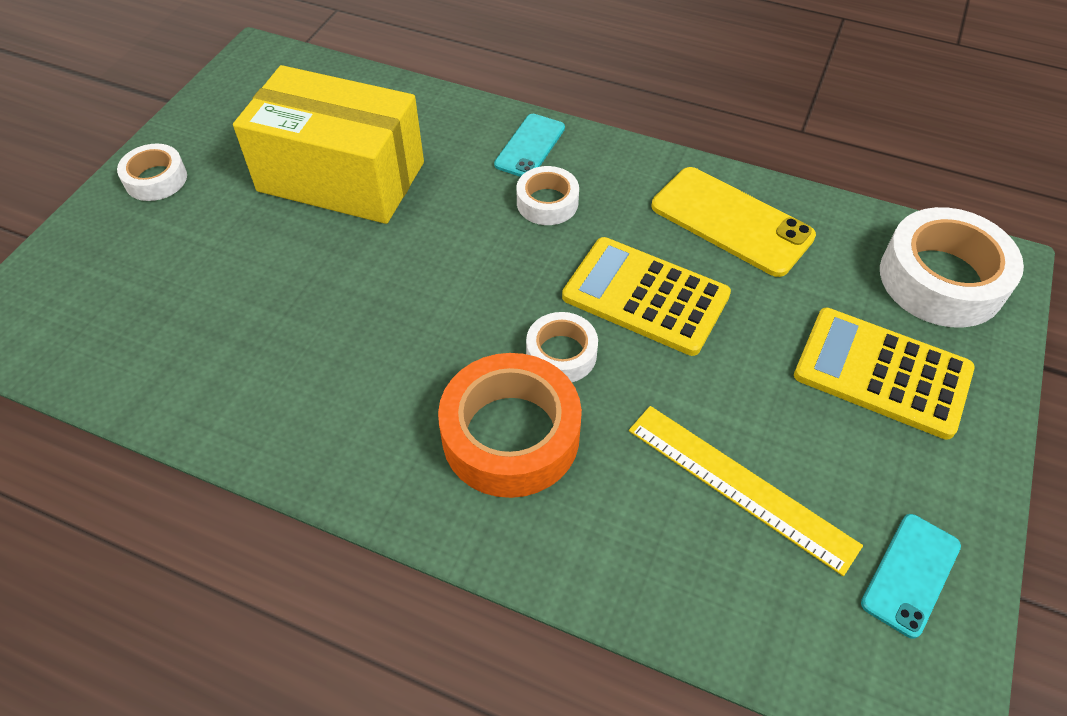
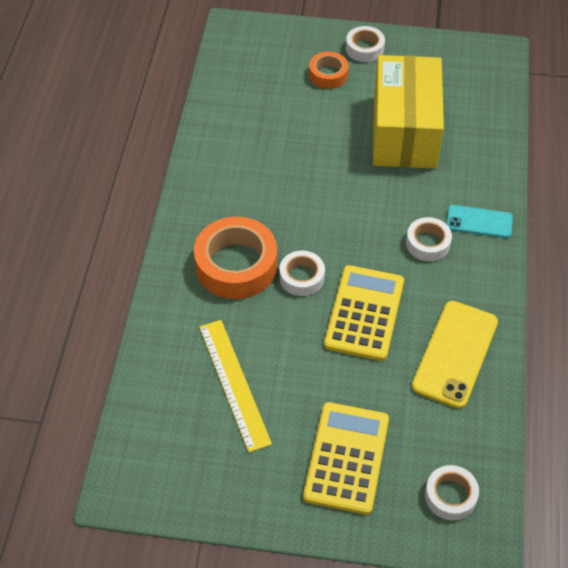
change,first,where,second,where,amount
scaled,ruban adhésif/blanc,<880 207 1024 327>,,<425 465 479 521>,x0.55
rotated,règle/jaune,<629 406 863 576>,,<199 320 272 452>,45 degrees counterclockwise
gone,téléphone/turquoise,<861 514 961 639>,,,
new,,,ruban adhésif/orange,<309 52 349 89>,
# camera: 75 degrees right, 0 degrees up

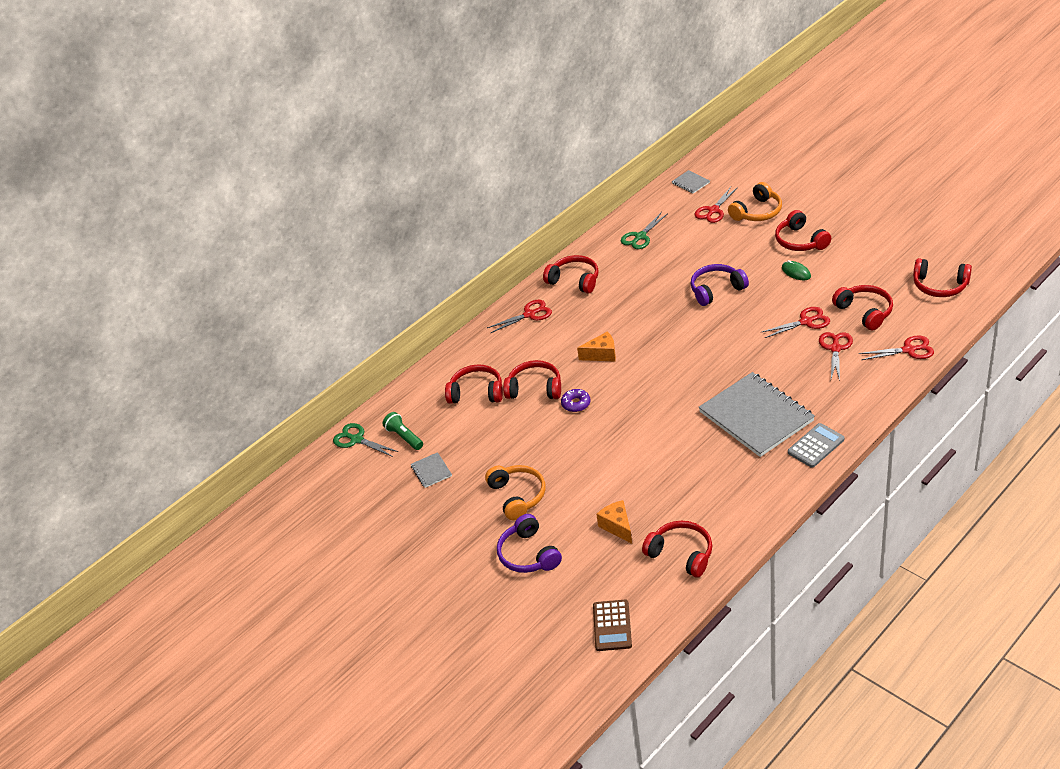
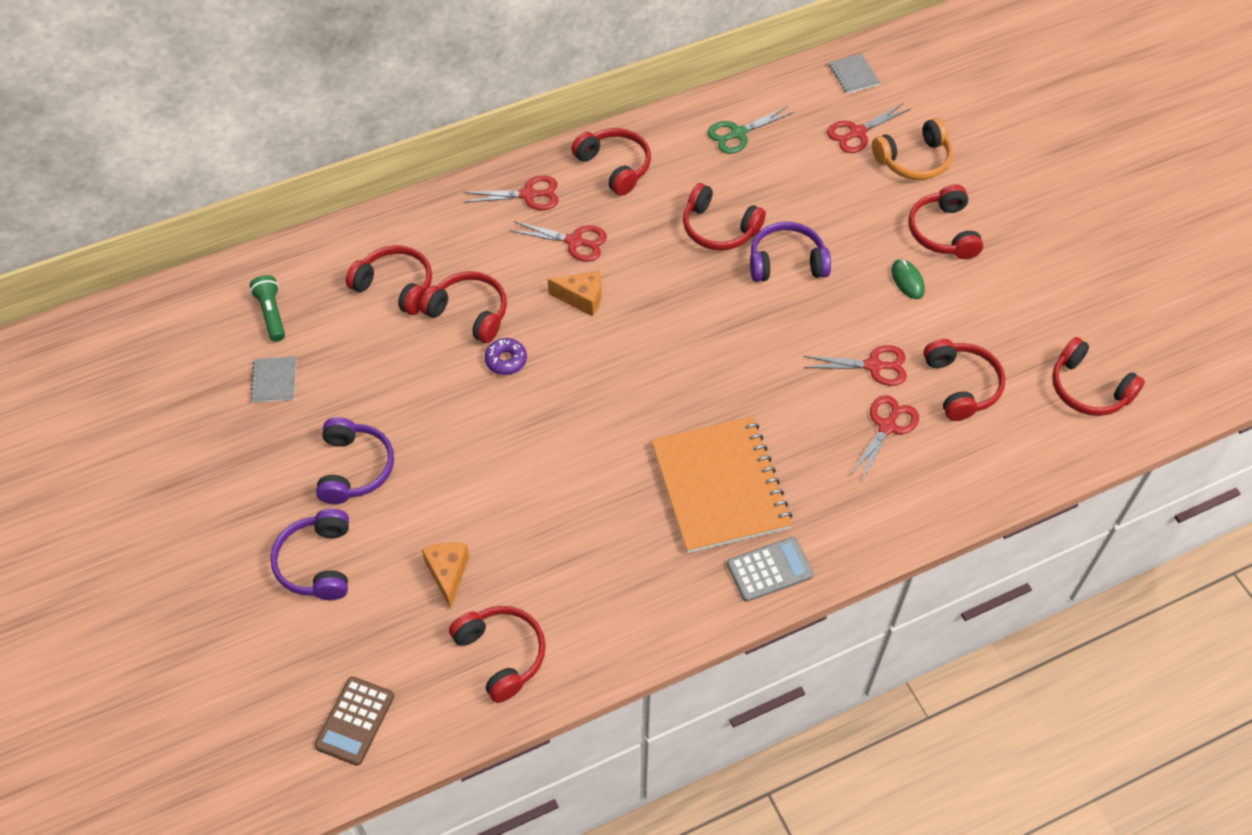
change,first,where,second,where,amount
shifted,ciseaux/rouge,<859 335 934 360>,,<510 221 607 262>,
repainted,carnet/gris,<698 372 815 457>,carnet/orange,<651 417 793 553>,
gone,ciseaux/vert,<333 423 398 457>,,,
repainted,casque audio/orange,<485 465 546 520>,casque audio/violet,<316 417 394 504>,
new,,,casque audio/rouge,<683 183 766 250>,
# camera: 15 degrees right, 15 degrees up

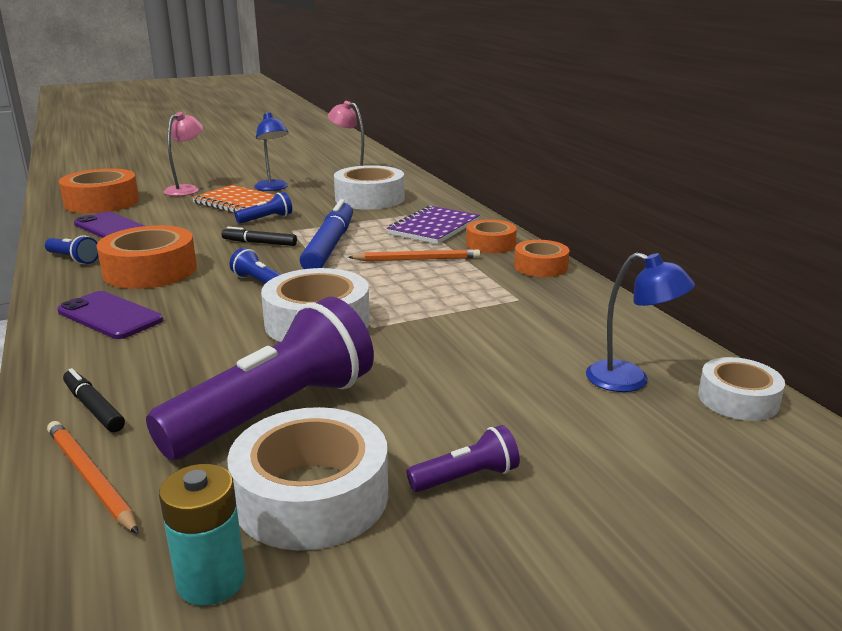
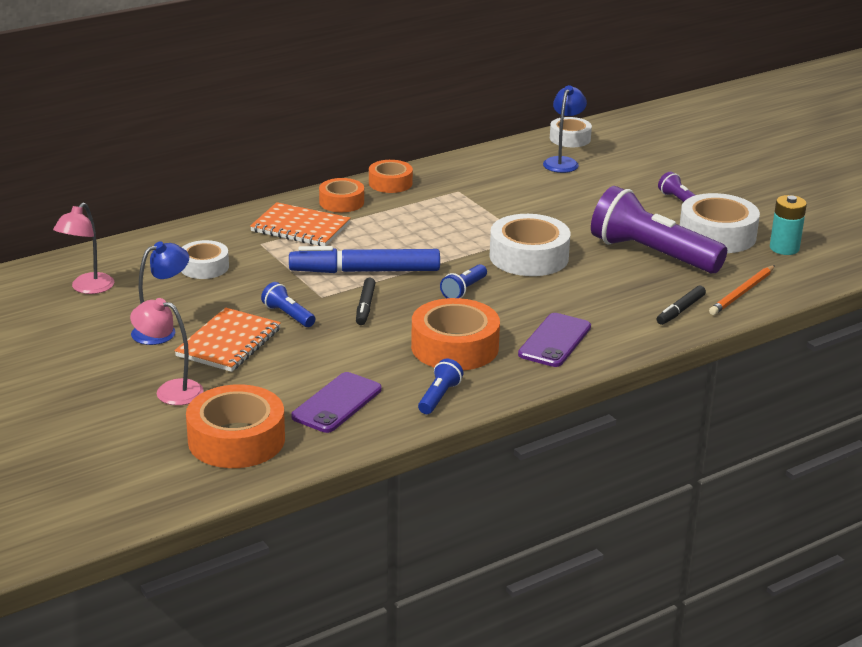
change,first,where,second,where,amount
scaled,ruban adhésif/blanc,<334 165 404 210>,,<181 240 229 279>,x0.60
repainted,carnet/violet,<387 205 480 244>,carnet/orange,<250 202 350 246>,
gone,crayon/orange,<348 249 480 261>,,,
# camera: 100 degrees left, 5 degrees up

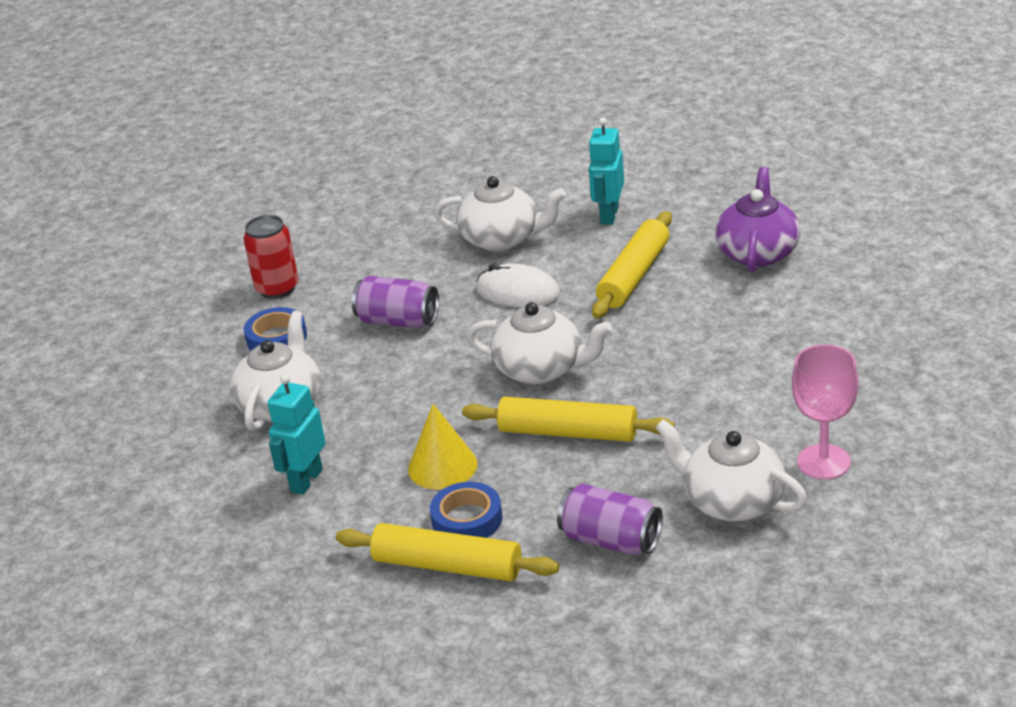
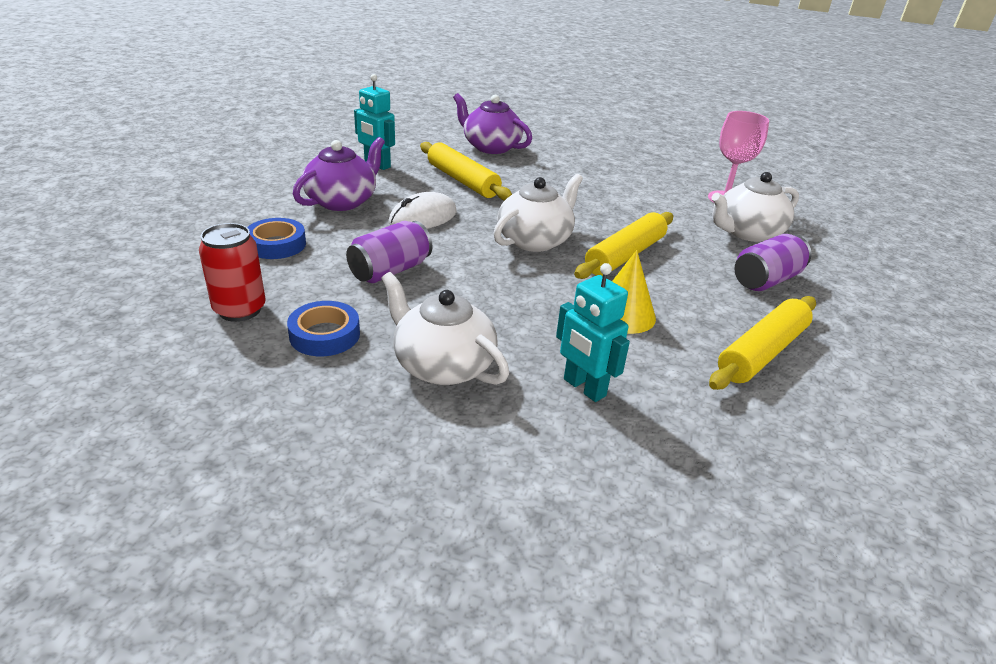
change,first,where,second,where,amount
repainted,théière/blanc,<434 176 566 251>,théière/violet,<293 137 385 211>,
shifted,ruban adhésif/bleu,<430 482 502 538>,,<247 218 306 259>,
# camera: 70 degrees left, 0 degrees up

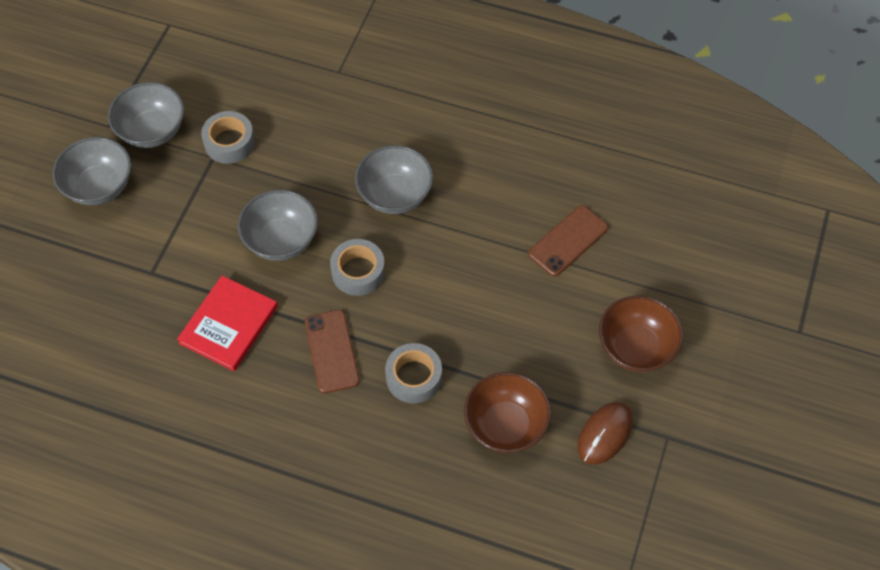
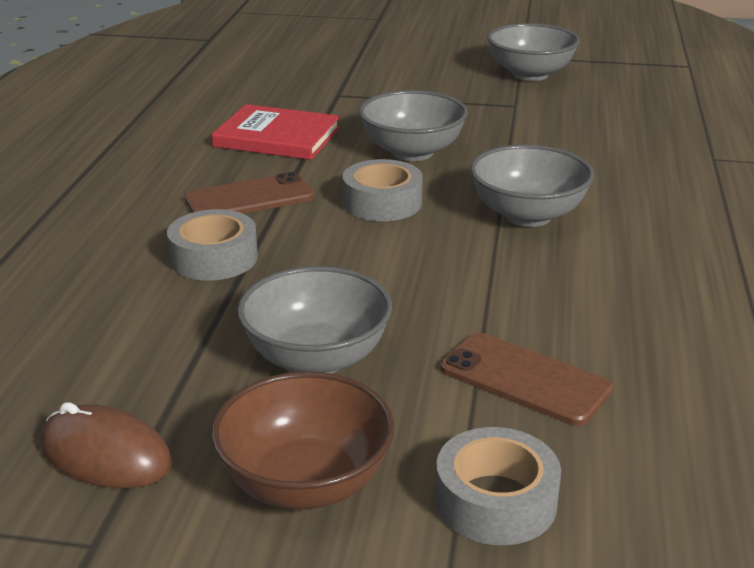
change,first,where,second,where,amount
shifted,ruban adhésif/gris,<201 111 255 164>,,<435 427 561 545>,
shifted,bol/gris,<52 137 131 205>,,<237 266 392 373>,
gone,bol/marron,<464 372 551 453>,,,
# camera: 80 degrees right, 30 degrees down

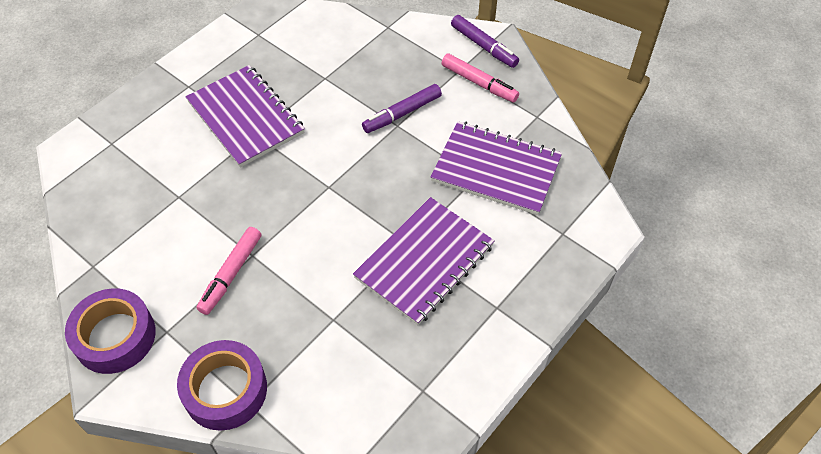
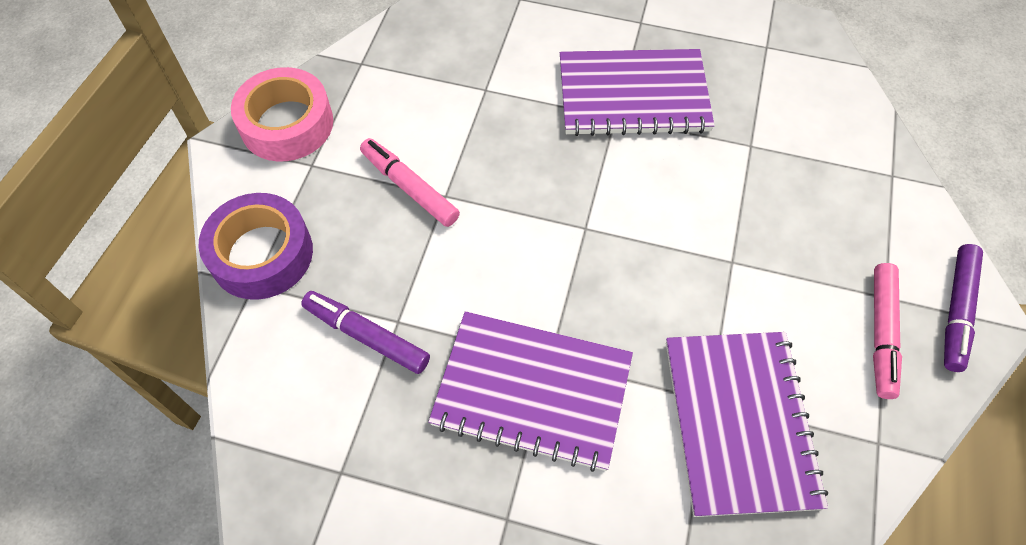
change,first,where,second,where,amount
rotated,carnet/violet,<186 65 305 168>,,<560 49 715 136>,60 degrees clockwise
shifted,feutre/violet,<362 84 442 133>,,<301 291 430 374>,
rotated,feutre/rose,<196 227 261 315>,,<360 138 460 227>,45 degrees clockwise
repainted,ruban adhésif/violet,<65 288 156 374>,ruban adhésif/rose,<231 67 333 161>,
# camera: 65 degrees right, 5 degrees up

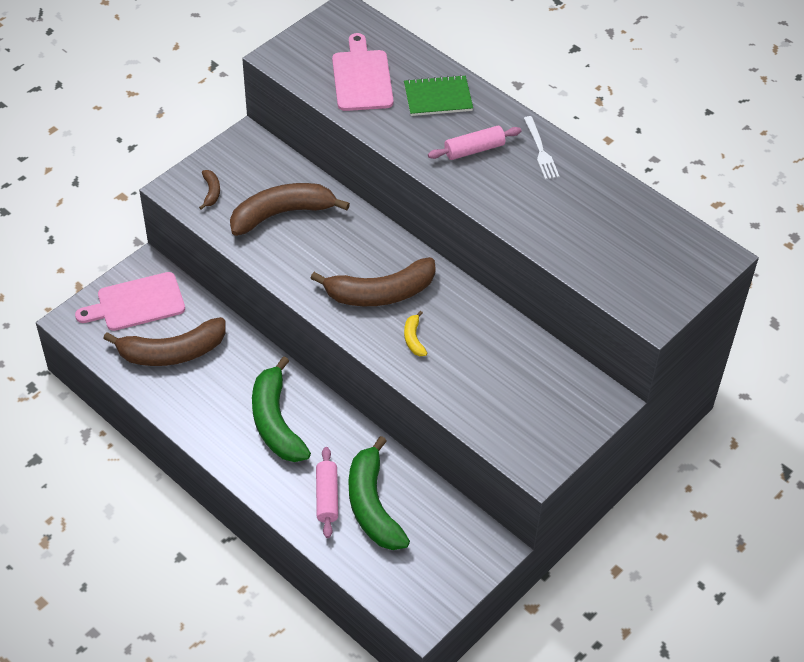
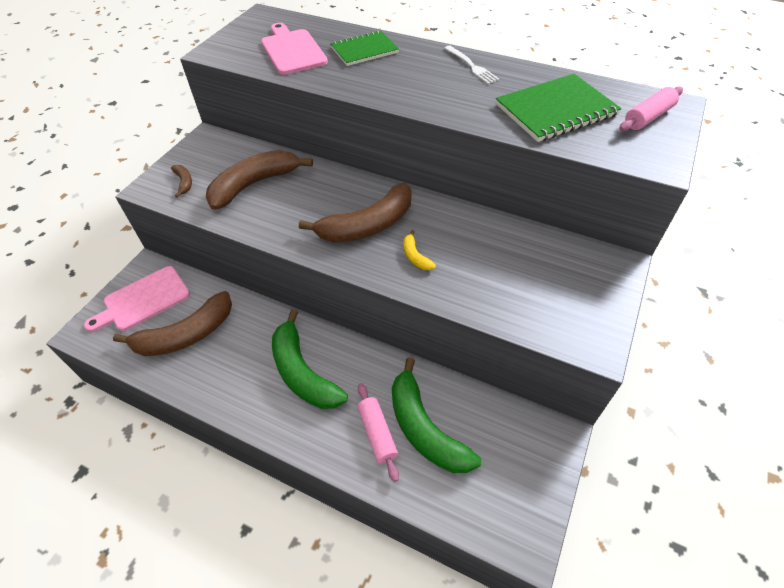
change,first,where,second,where,amount
shifted,rouleau à pâtisserie/rose,<428 126 521 160>,,<619 86 683 131>,
new,,,carnet/vert,<496 74 622 142>,
# camera: 15 degrees left, 0 degrees up

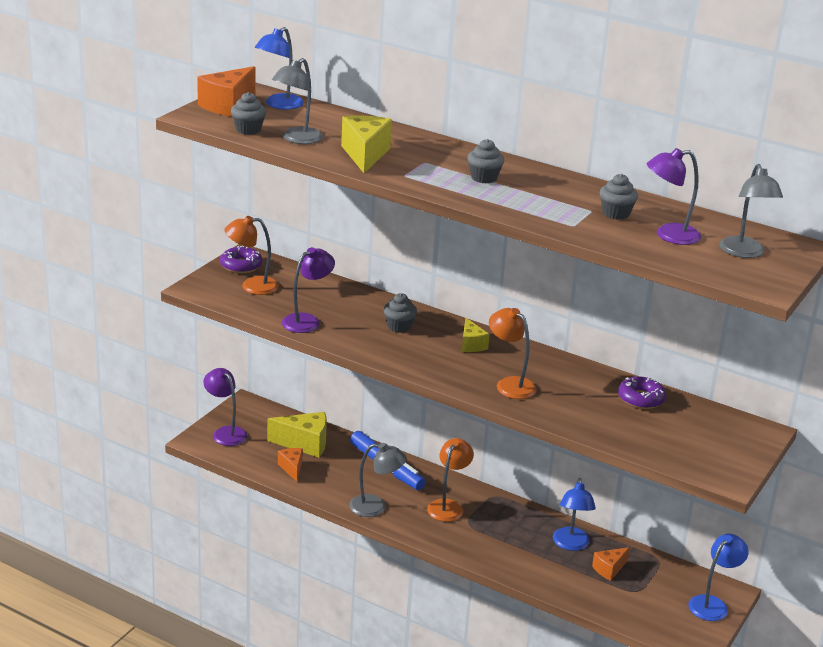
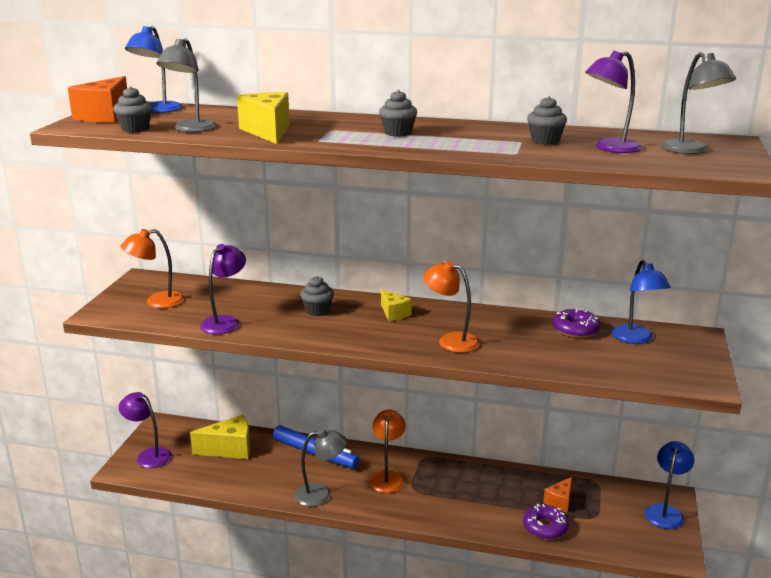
change,first,where,second,where,amount
shifted,beignet/violet,<220 246 263 273>,,<523 504 569 540>,
gone,fromage/orange,<278 448 303 482>,,,
shifted,lampe/bleu,<553 478 596 551>,,<612 260 670 344>,
# camera: 15 degrees left, 5 degrees down

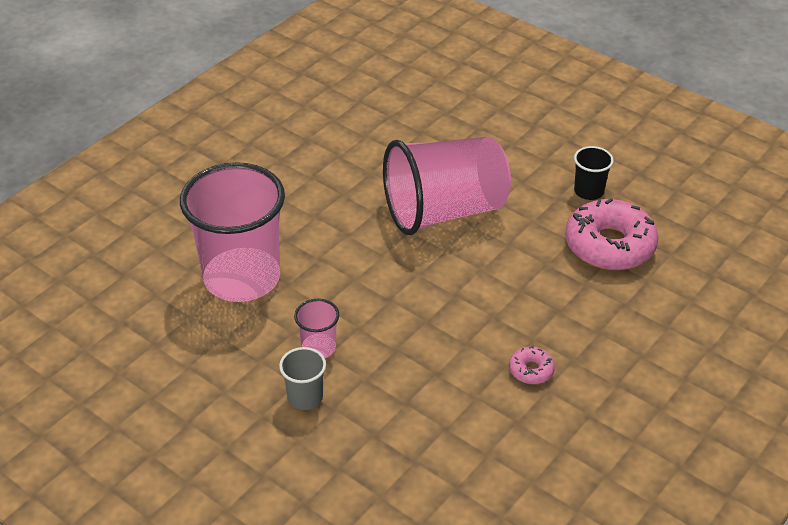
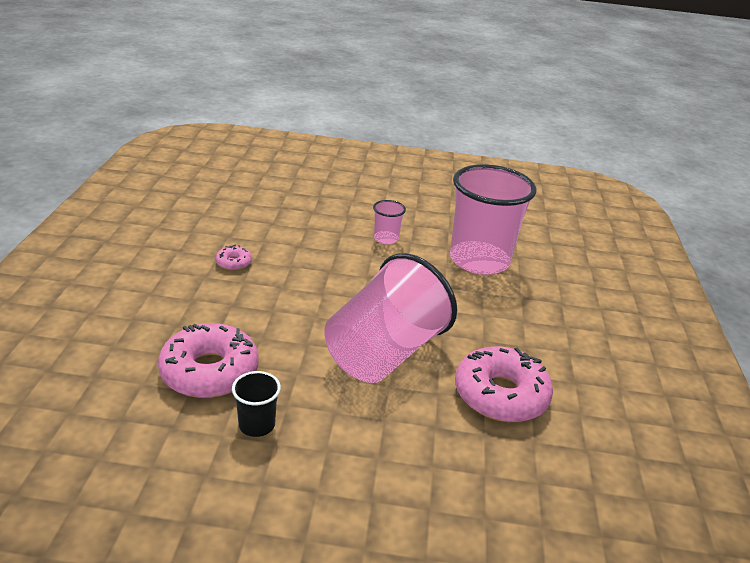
change,first,where,second,where,amount
gone,gobelet/gris,<279 347 326 410>,,,
new,,,beignet/rose,<455 346 553 422>,
# camera: 145 degrees right, 10 degrees down

